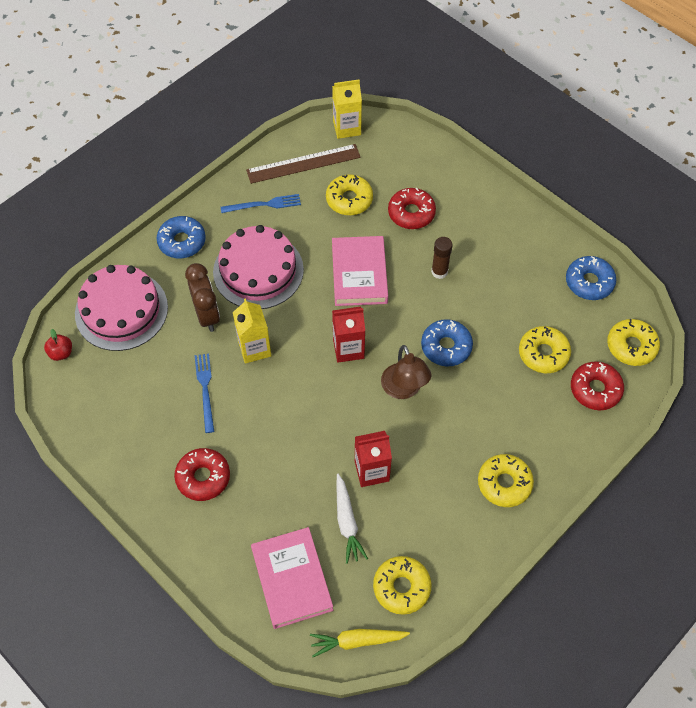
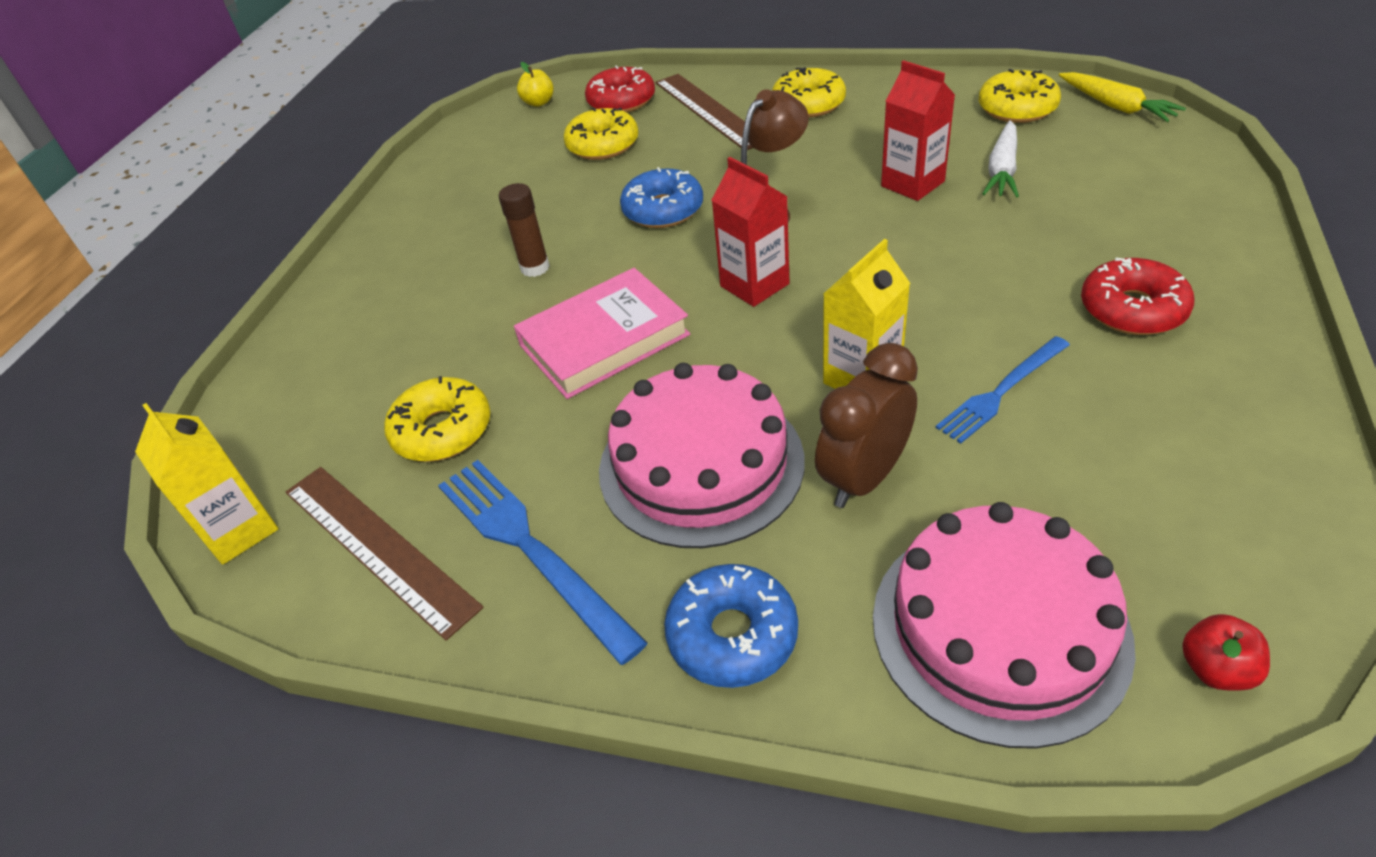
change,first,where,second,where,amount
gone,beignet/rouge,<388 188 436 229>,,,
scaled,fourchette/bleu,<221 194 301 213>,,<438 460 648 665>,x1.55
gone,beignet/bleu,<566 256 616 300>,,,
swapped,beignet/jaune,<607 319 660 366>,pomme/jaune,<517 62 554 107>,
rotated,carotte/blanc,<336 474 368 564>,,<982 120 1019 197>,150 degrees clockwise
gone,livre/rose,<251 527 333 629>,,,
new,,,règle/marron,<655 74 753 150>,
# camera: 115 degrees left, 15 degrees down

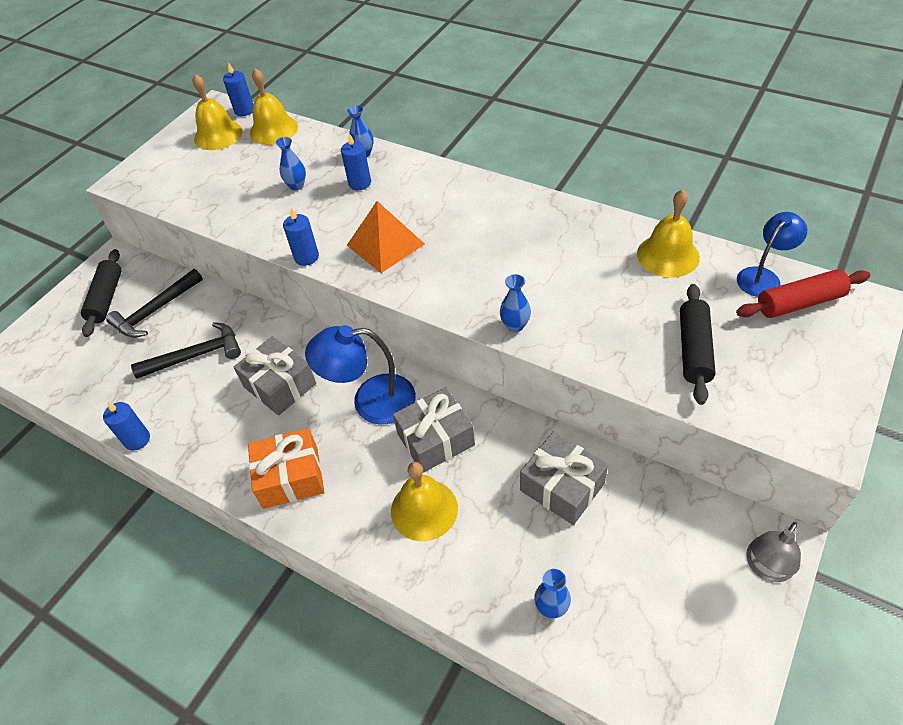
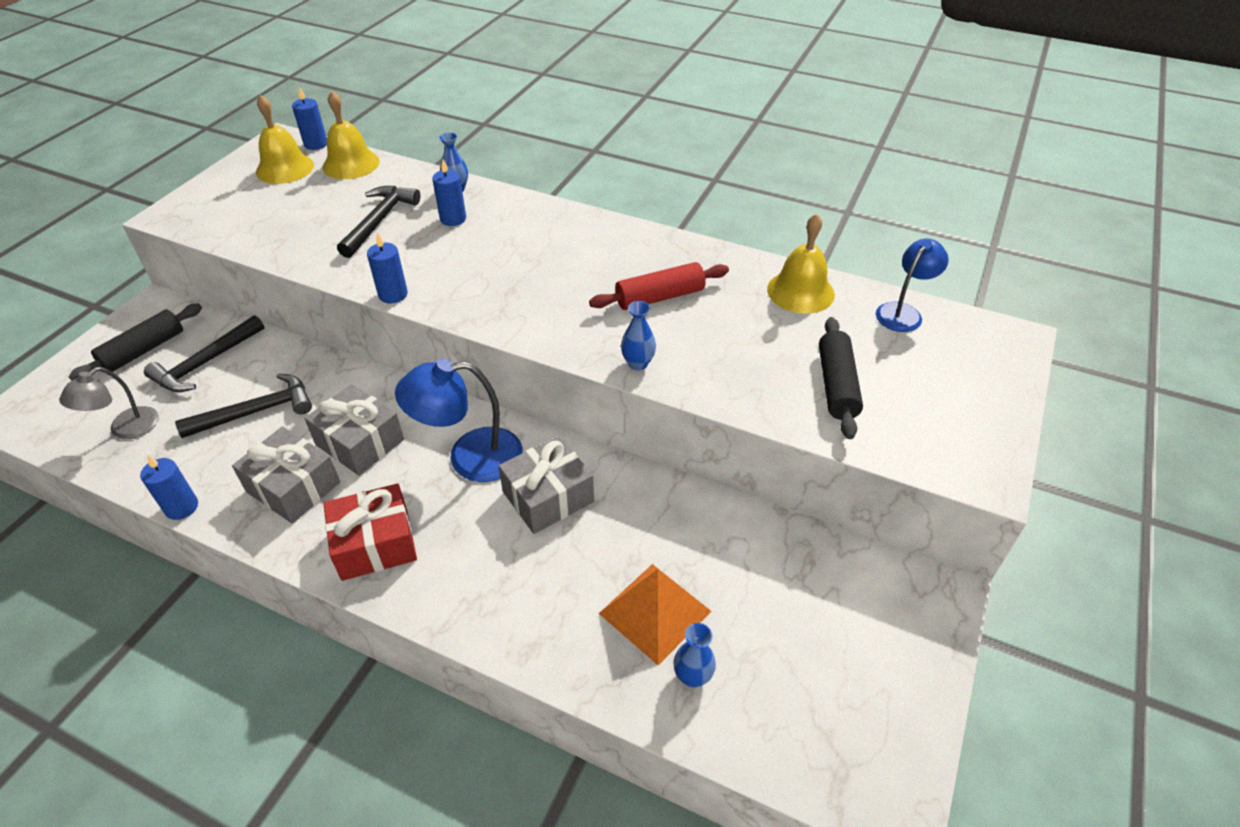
change,first,where,second,where,amount
swapped,vase/bleu,<276 137 306 190>,marteau/noir,<337 186 420 258>,
shifted,pyramide/orange,<347 201 425 273>,,<599 564 711 665>,
rotated,rouleau à pâtisserie/noir,<81 249 121 337>,,<68 303 202 381>,45 degrees clockwise
shifted,rouleau à pâtisserie/rouge,<736 269 870 318>,,<589 262 729 310>,
repainted,cadeau/orange,<248 428 324 509>,cadeau/rouge,<324 484 417 581>,
shifted,cadeau/gris,<520 432 608 525>,,<232 426 340 524>,
gone,cloche/jaune,<391 462 458 541>,,,
shifted,lampe/gris,<746 522 801 582>,,<59 367 158 439>,
# camera: 10 degrees left, 5 degrees down

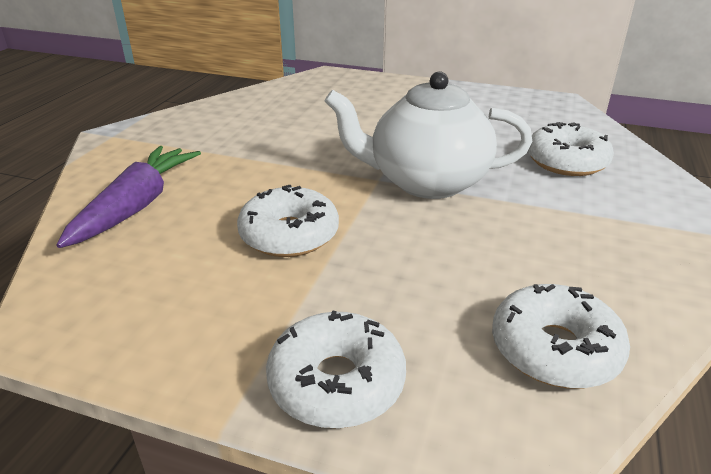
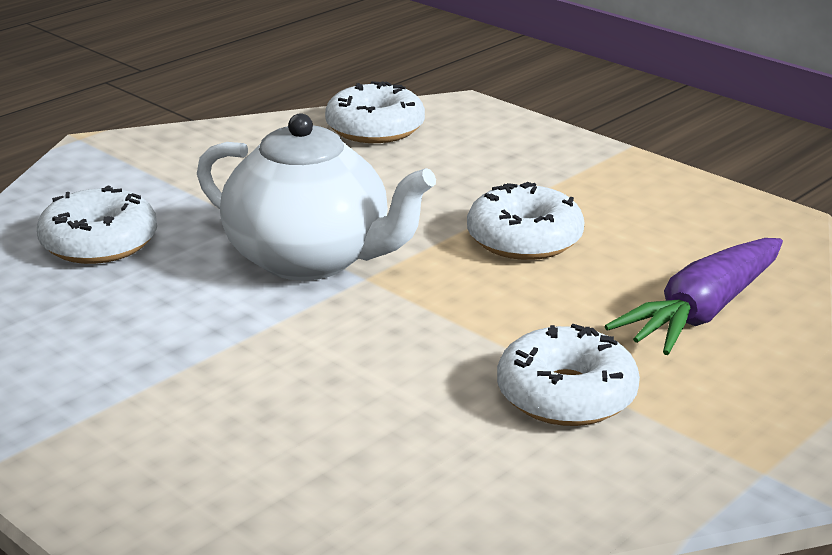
change,first,where,second,where,amount
shifted,beignet/blanc,<266 310 406 428>,,<497 324 640 426>,
# camera: 155 degrees left, 5 degrees down

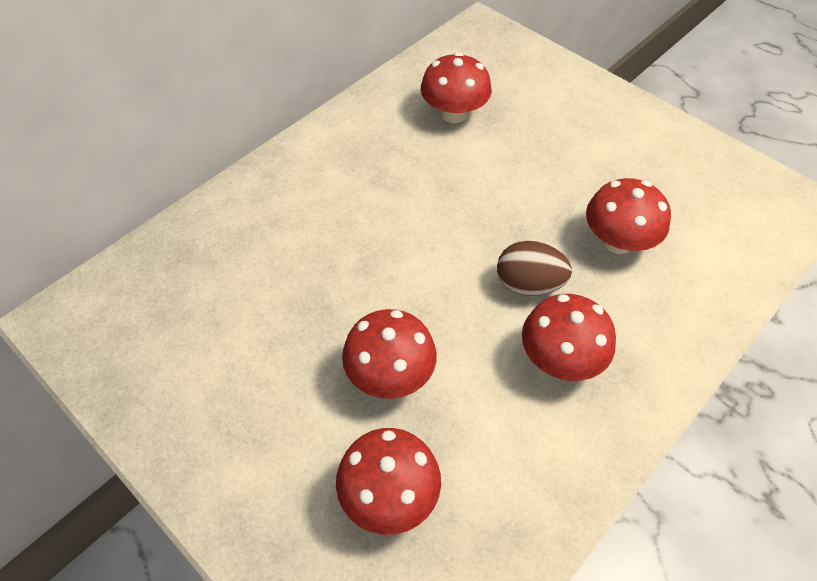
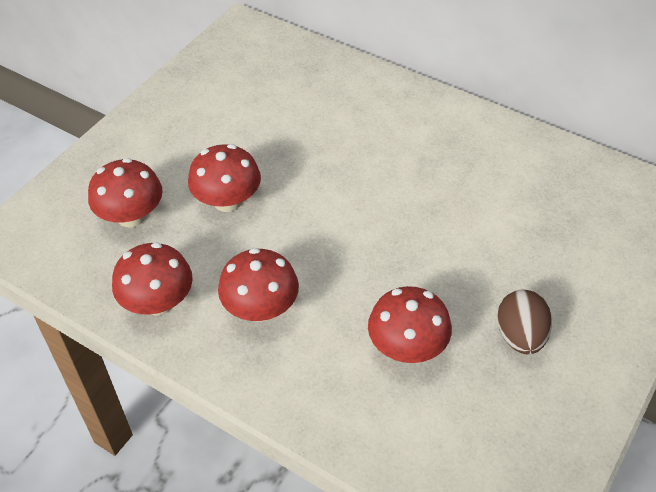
change,first,where,second,where,amount
shifted,champignon/rouge,<421 52 492 123>,,<112 242 193 316>,
shifted,œuf/marron,<497 241 572 296>,,<497 290 552 355>,
# camera: 80 degrees right, 5 degrees down

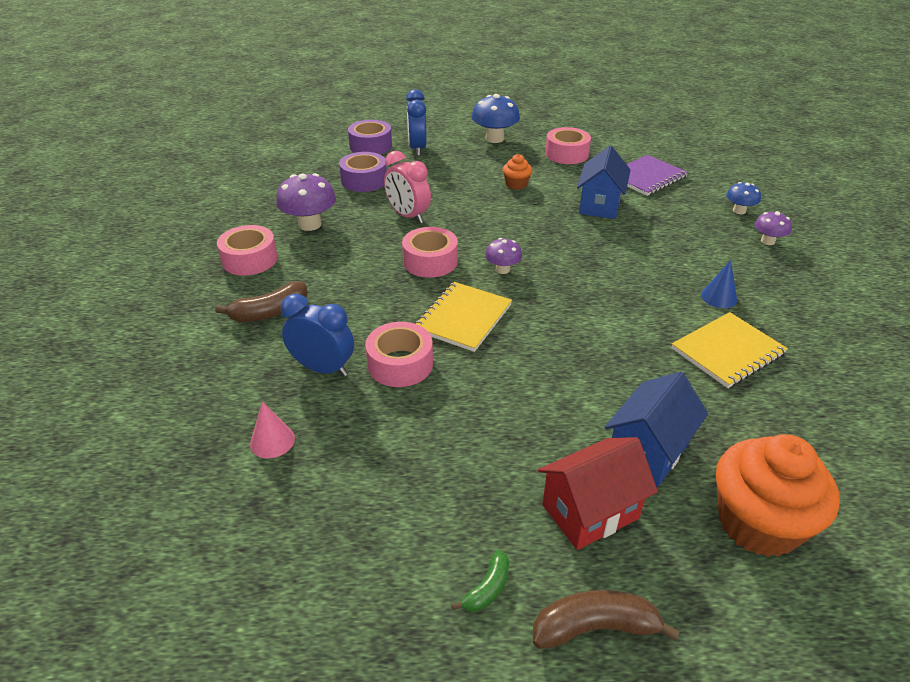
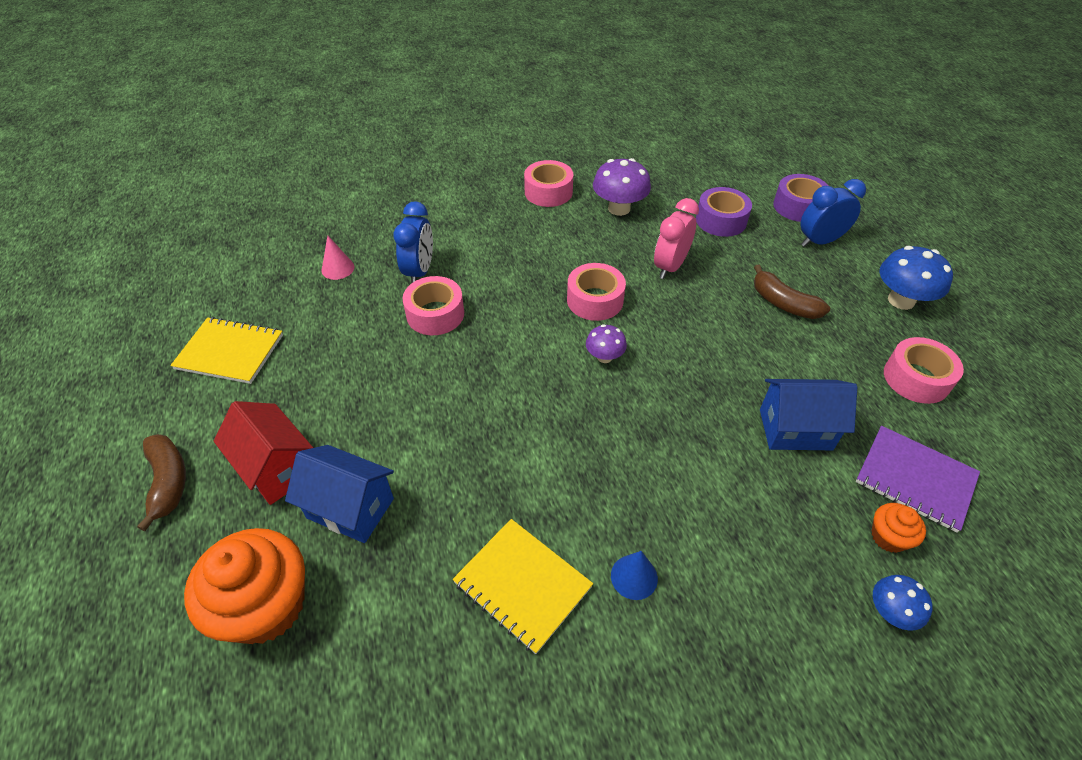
change,first,where,second,where,amount
shifted,muffin/orange,<503 154 532 190>,,<872 503 926 553>,
gone,champignon/violet,<754 211 792 245>,,,
shifted,banane/marron,<215 281 308 322>,,<754 265 830 319>,
shifted,carnet/jaune,<415 282 512 352>,,<170 317 283 384>,
gone,banane/vert,<452 550 509 612>,,,
# camera: 75 degrees right, 10 degrees up

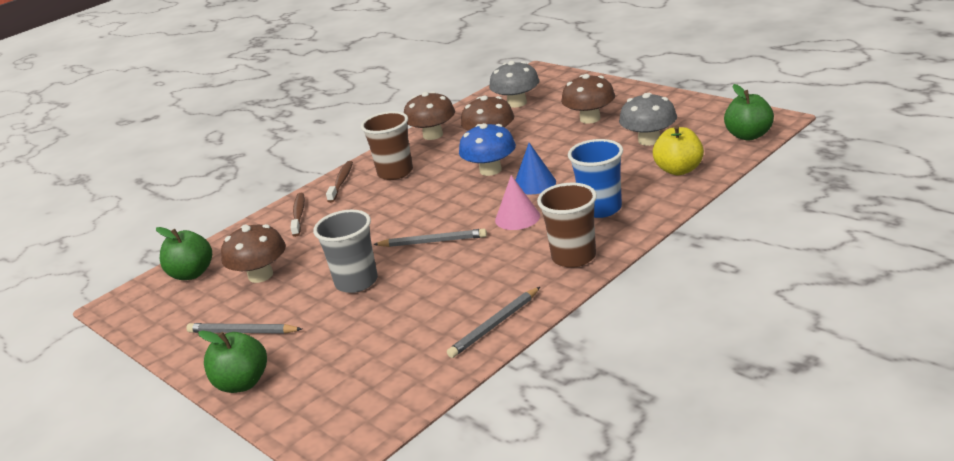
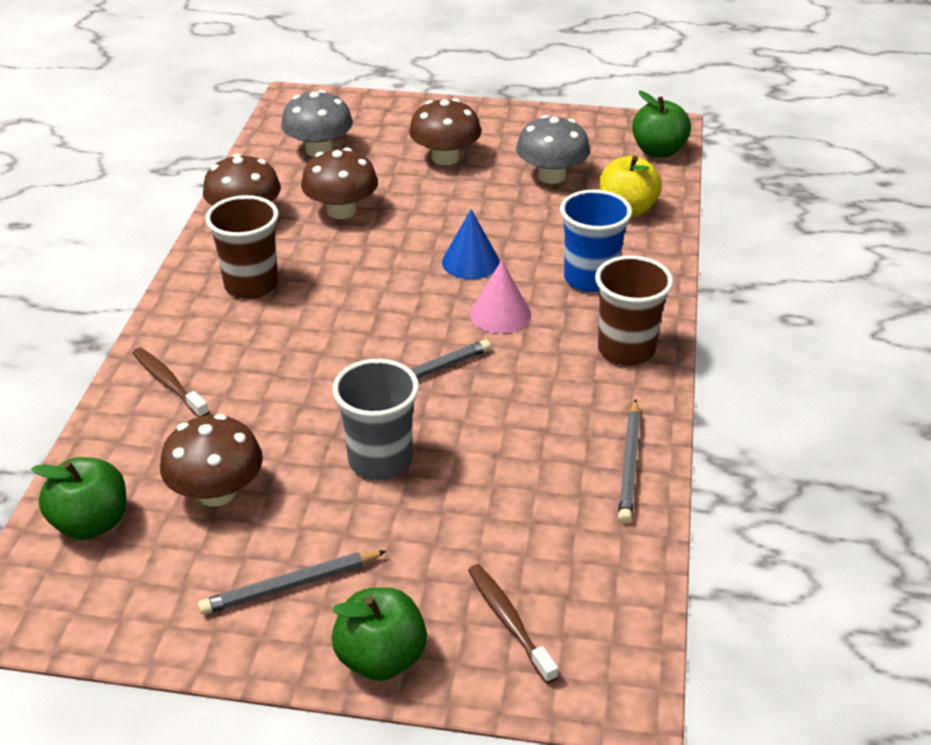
change,first,where,second,where,amount
gone,champignon/bleu,<459 123 516 176>,,,
shifted,brosse à dents/marron,<326 161 353 203>,,<468 564 558 684>,
# camera: 40 degrees left, 10 degrees up

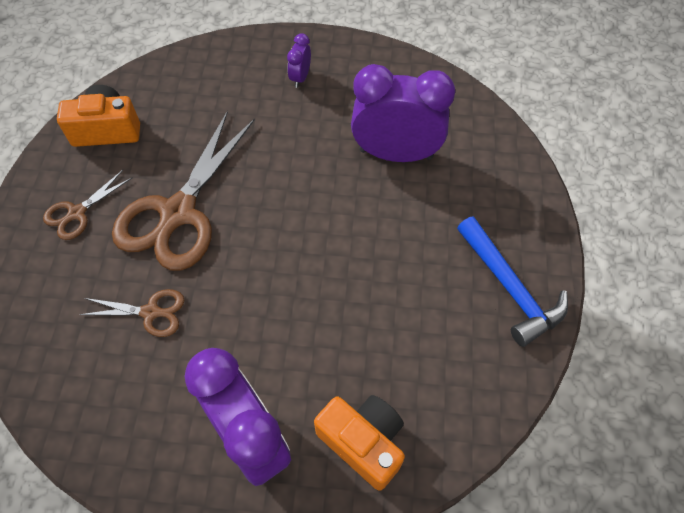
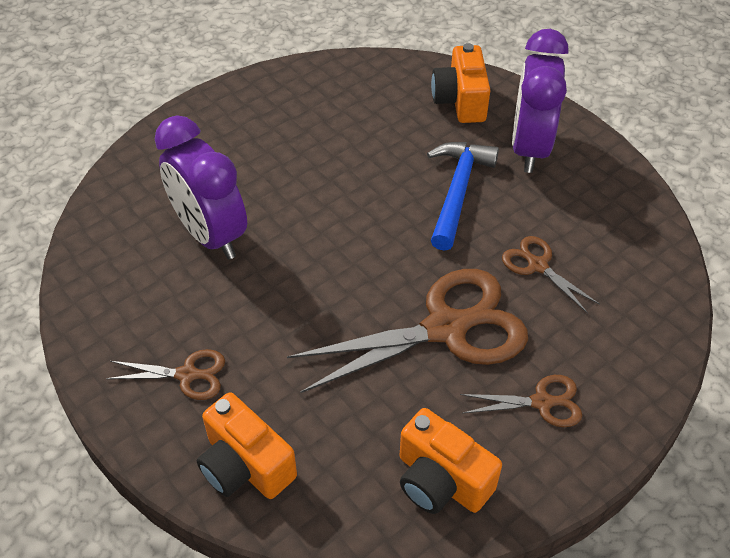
change,first,where,second,where,amount
swapped,réveil/violet,<287 33 311 88>,ciseaux/marron,<106 349 225 400>,
shifted,marteau/bleu,<457 217 568 347>,,<427 142 499 251>,
new,,,appareil photo/orange,<197 392 297 499>,
# camera: 135 degrees left, 10 degrees down

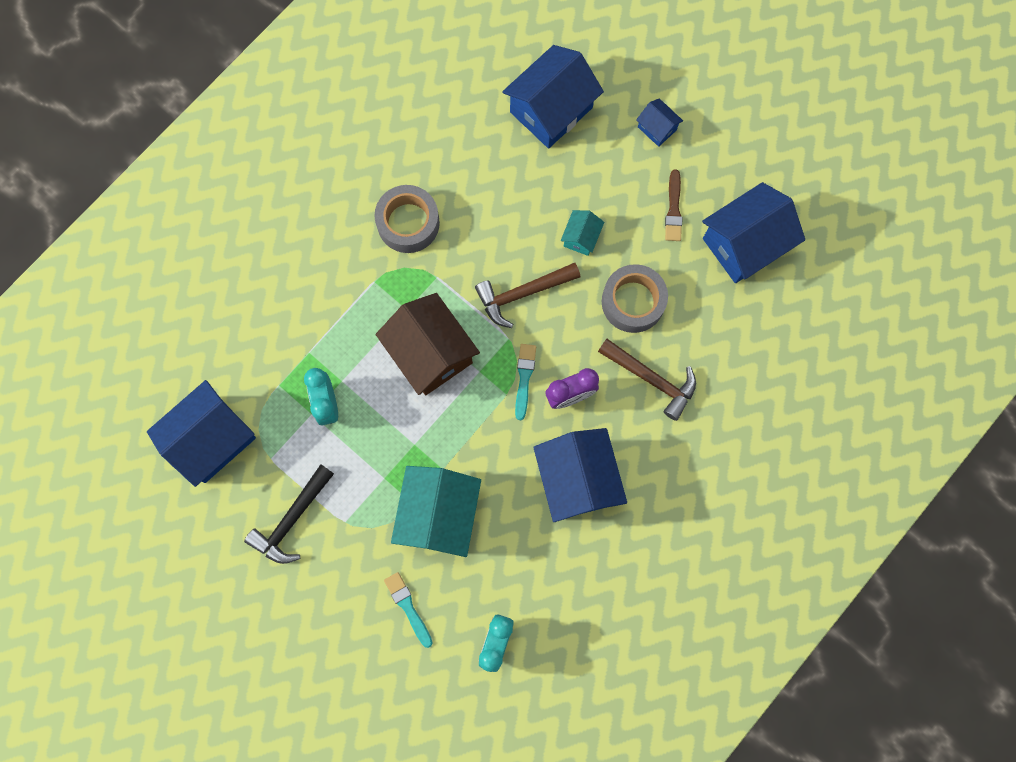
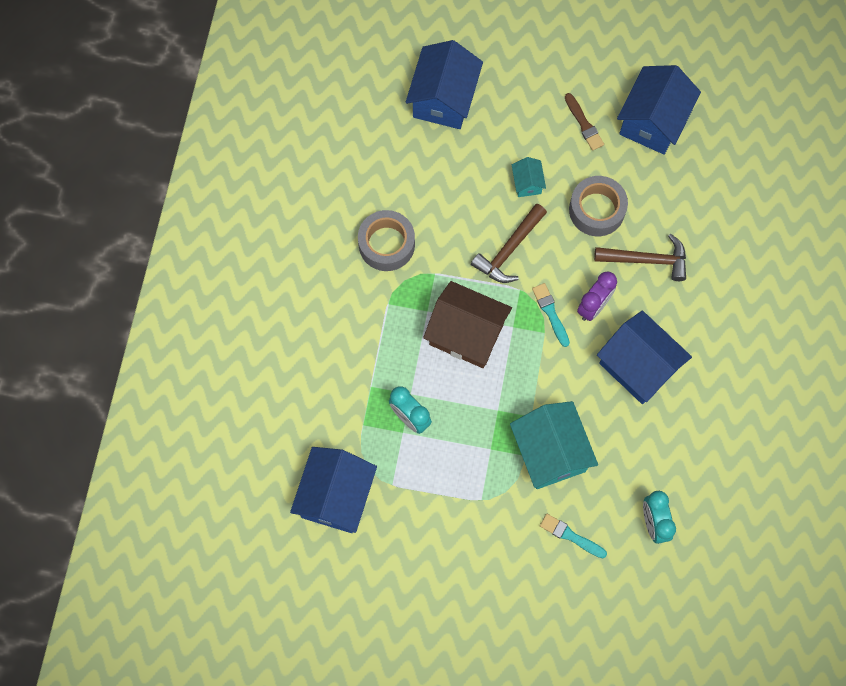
change,first,where,second,where,amount
gone,maison/bleu,<636 98 683 147>,,,
gone,marteau/noir,<244 464 334 564>,,,
# camera: 30 degrees left, 5 degrees down

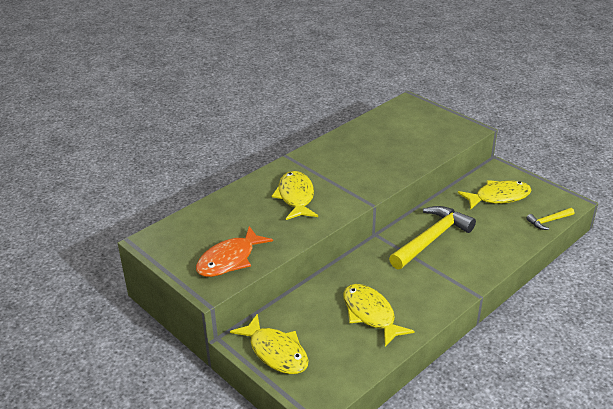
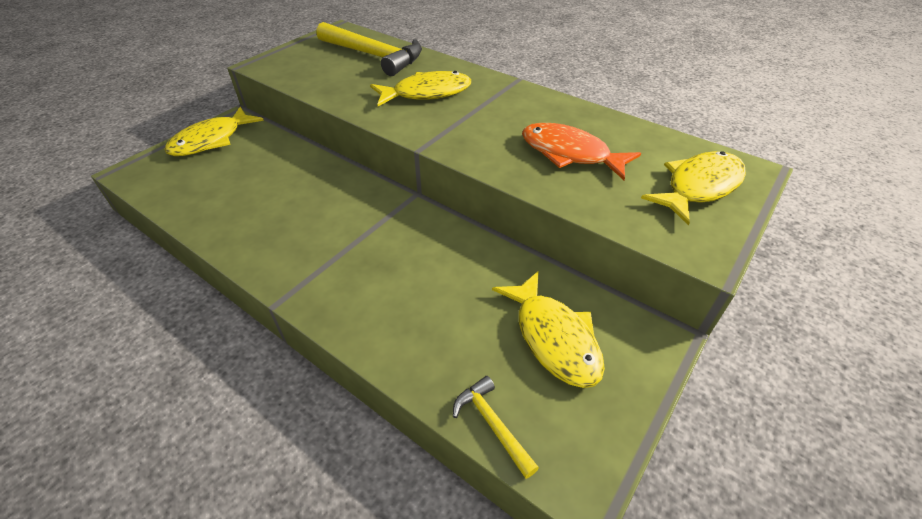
change,first,where,second,where,amount
shifted,marteau/jaune,<389 206 476 269>,,<317 22 422 76>,
shifted,poisson/orange,<196 226 273 277>,,<522 123 641 180>,
shifted,poisson/jaune,<343 284 415 347>,,<641 151 746 226>,
# camera: 80 degrees right, 10 degrees up

